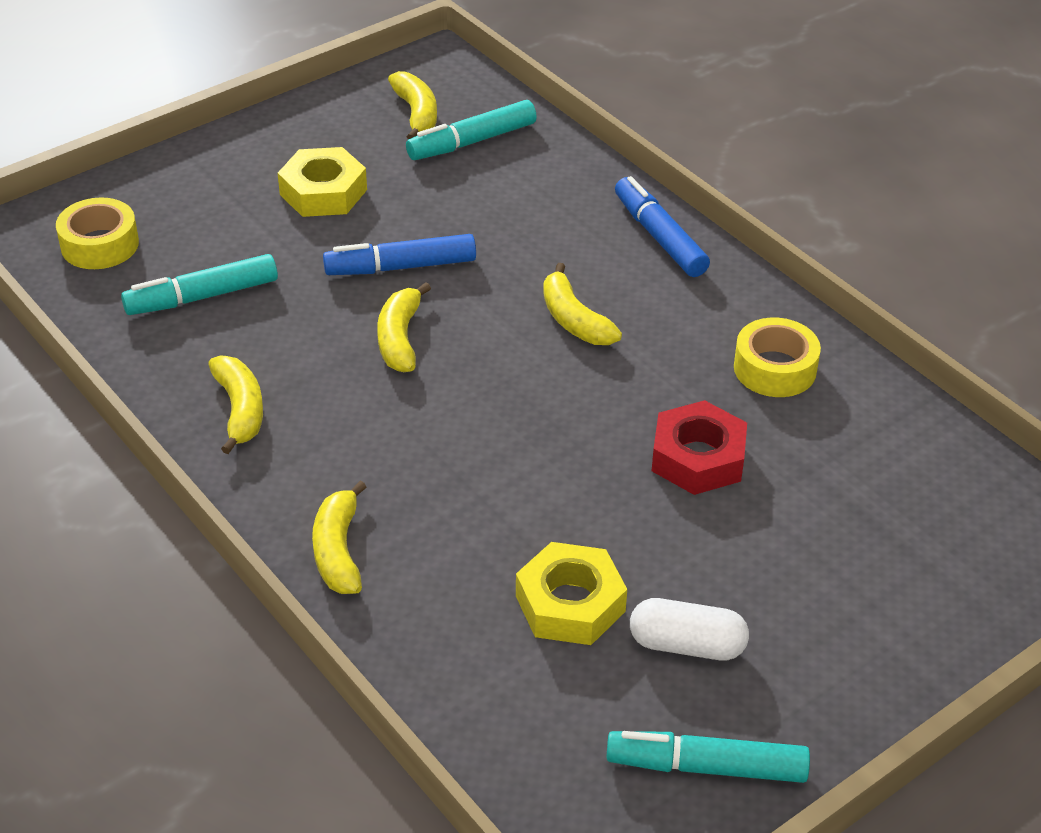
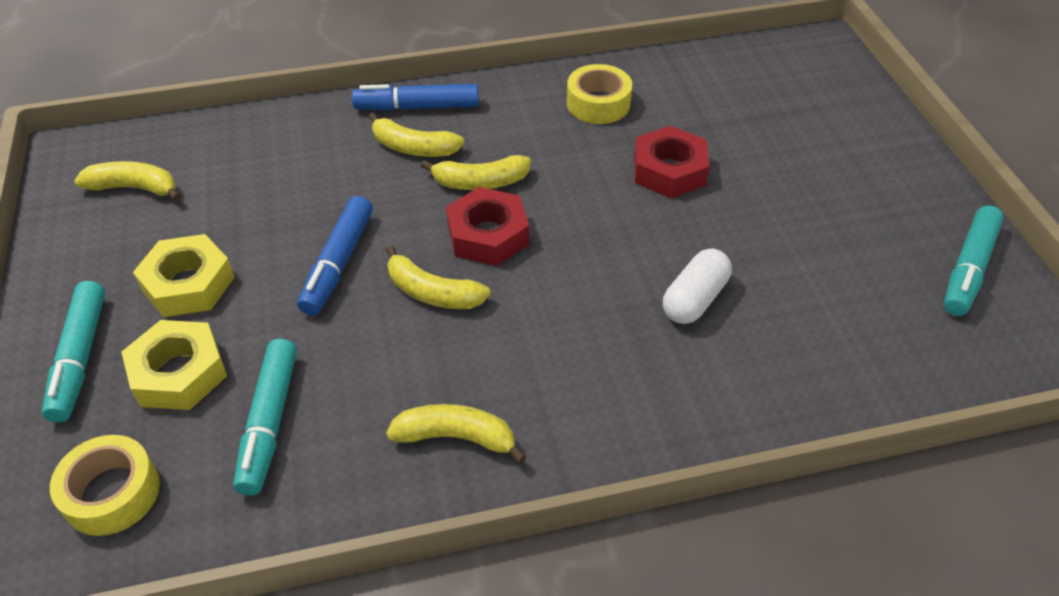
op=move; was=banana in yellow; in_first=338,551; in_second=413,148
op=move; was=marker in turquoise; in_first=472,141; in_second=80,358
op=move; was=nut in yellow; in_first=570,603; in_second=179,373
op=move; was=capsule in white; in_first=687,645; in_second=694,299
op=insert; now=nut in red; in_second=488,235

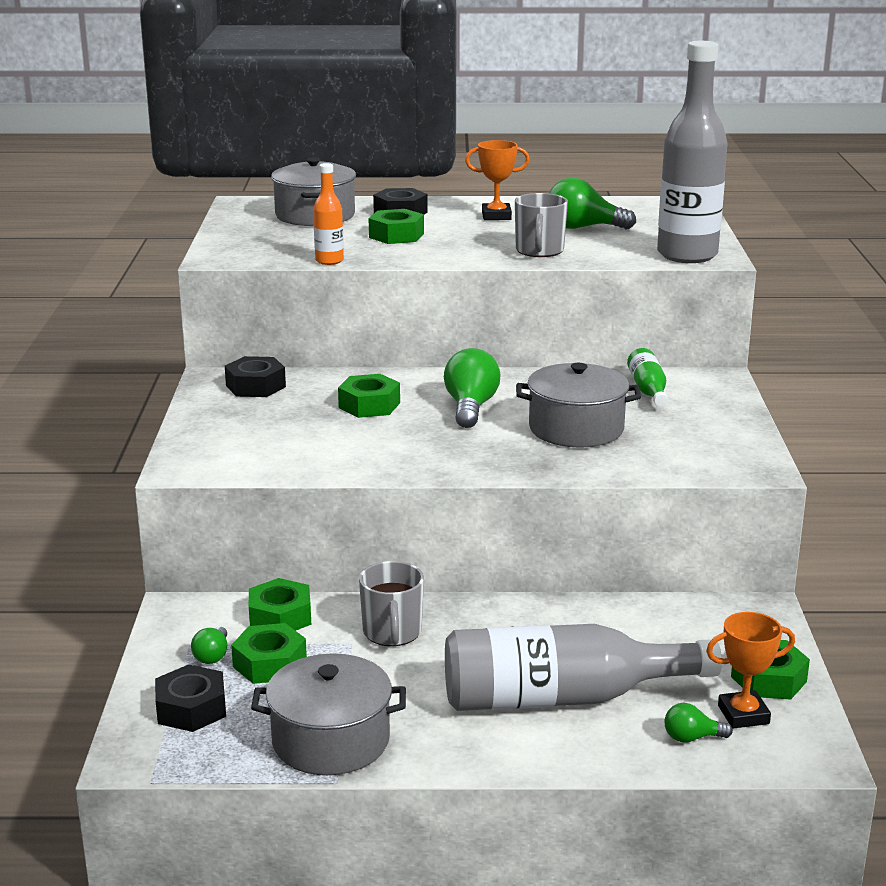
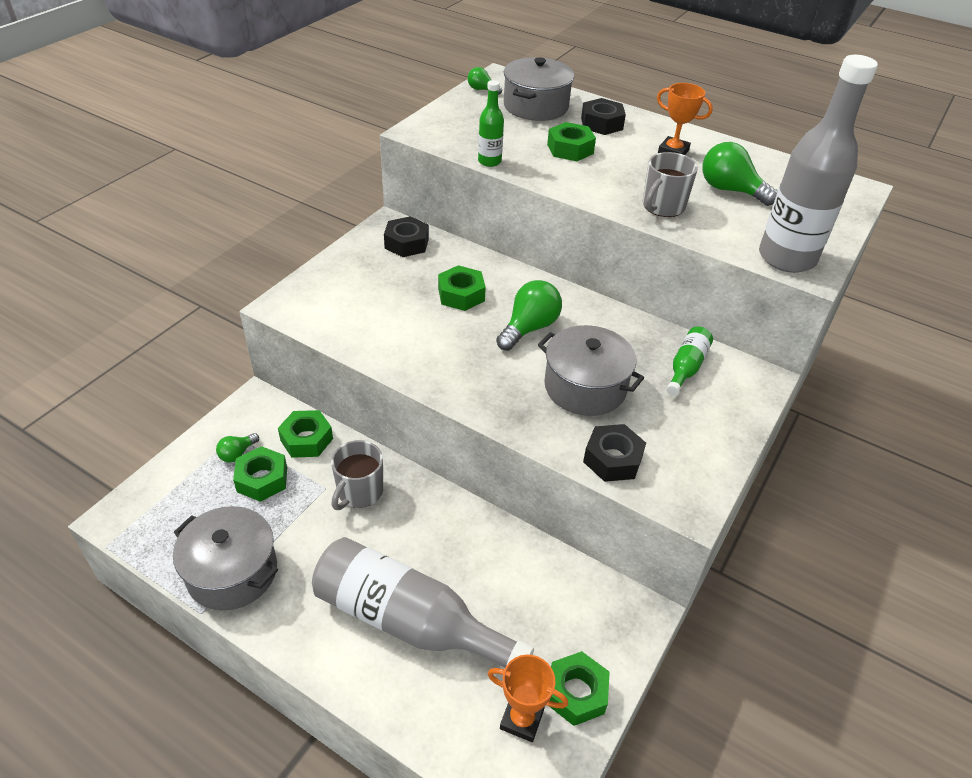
op=move; was=nut in black; in_first=191,708; in_second=612,459
op=recolor; was=bottle in orange; now=bottle in green; in_first=329,261; in_second=489,161
op=move; was=light bulb in green; in_first=692,738; in_second=482,90

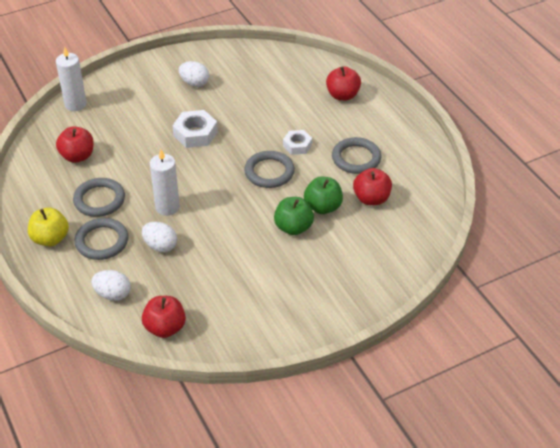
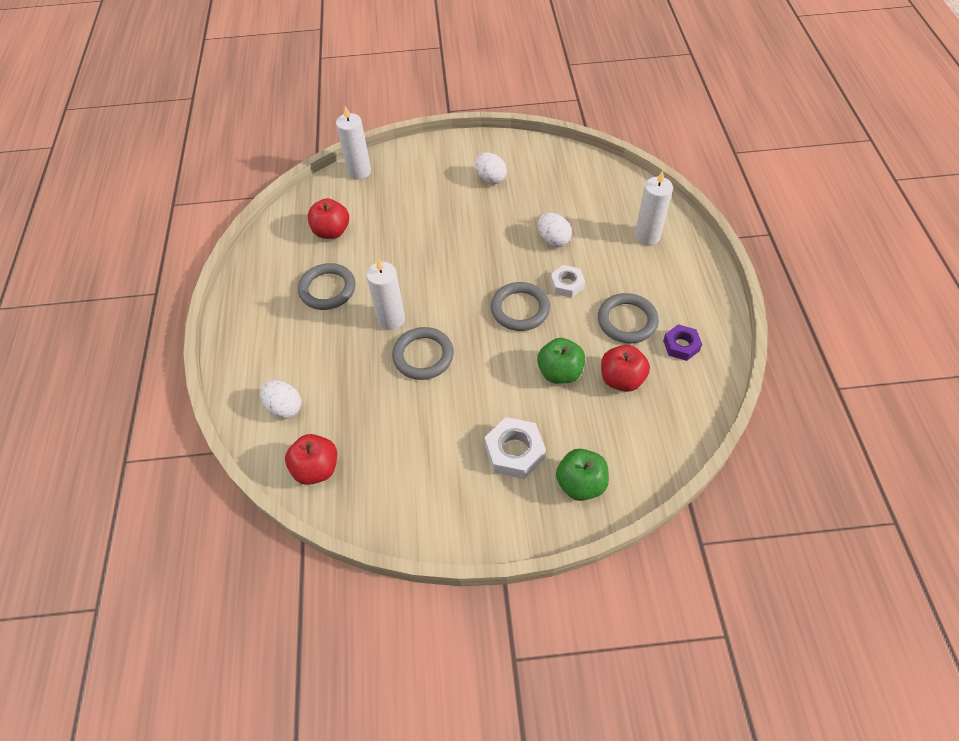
op=delete; was=apple in yellow; in_first=50,239
op=move; was=ring in grey; in_first=102,241; in_second=423,356
op=move; was=egg in white; in_first=160,246; in_second=553,240
op=move; was=nut in white; in_first=195,134; in_second=514,452
op=move; was=apple in green; in_first=293,227; in_second=580,484
op=replace; was=apple in red; now=candle in white; in_first=342,95; in_second=647,236
op=insert; now=nut in purple; in_second=681,345

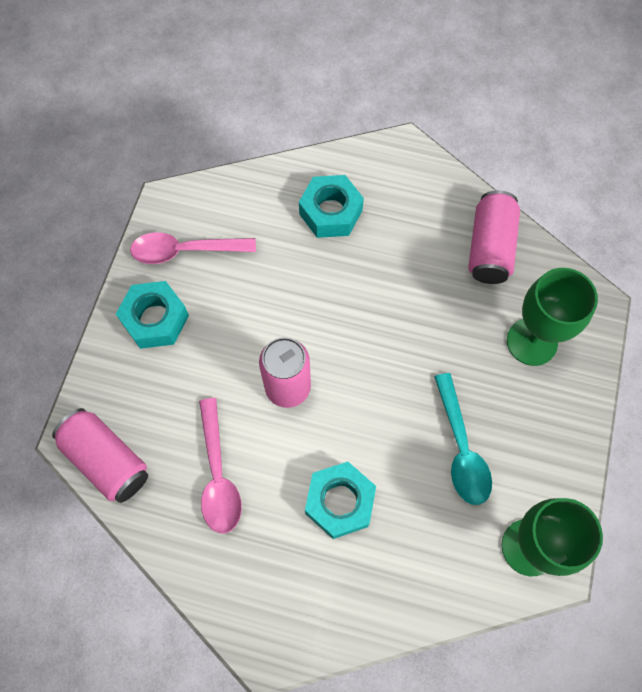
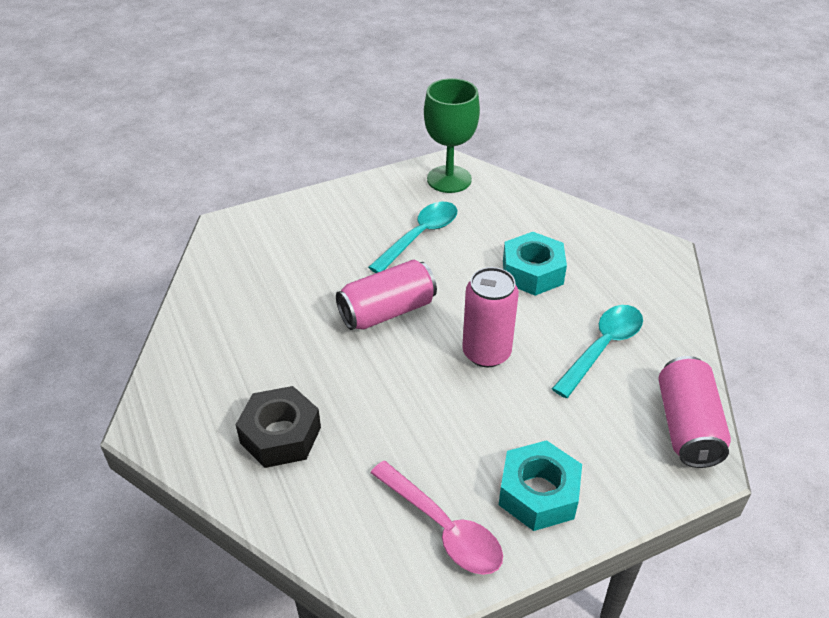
op=recolor; was=spoon in pink; now=spoon in turquoise; in_first=218,474; in_second=602,348
op=recolor; was=nut in turquoise; now=nut in black; in_first=330,212; in_second=280,435
op=move; was=can in pink; in_first=490,247; in_second=387,311
op=delete; was=goblet in green; in_first=531,341

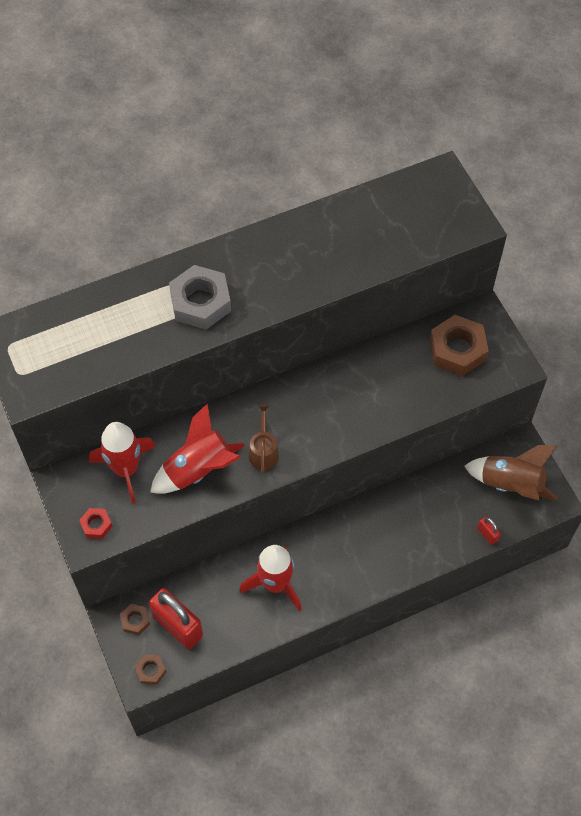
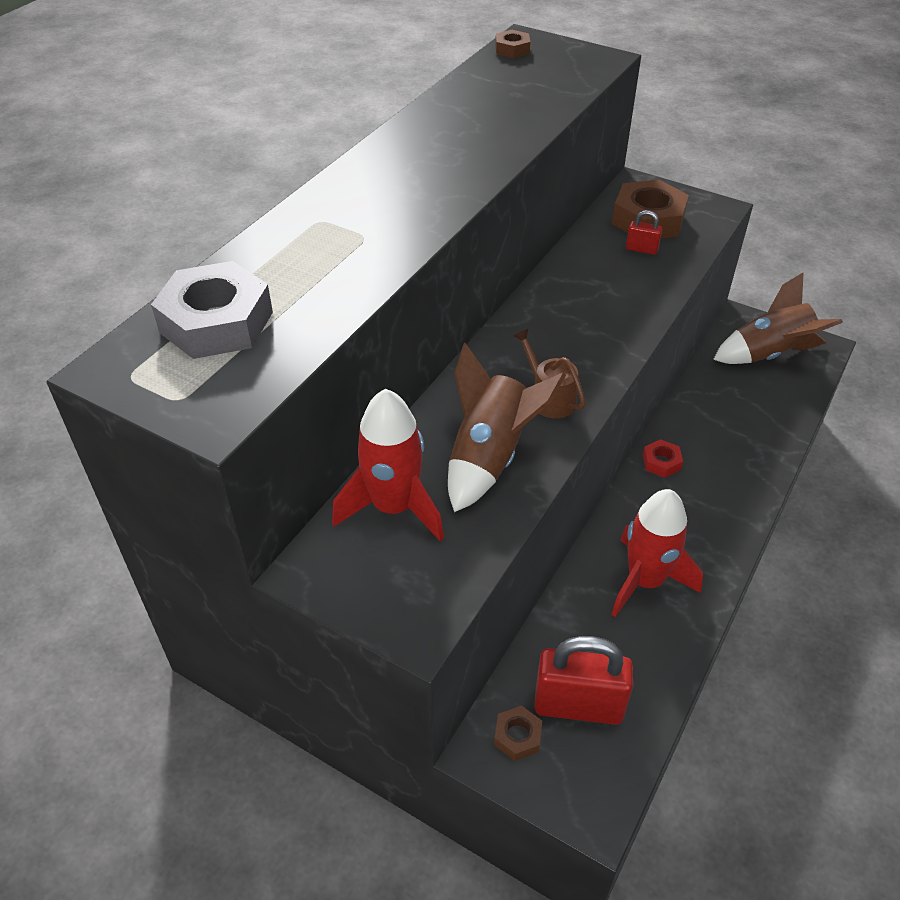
op=move; was=nut in red; in_first=96,525; in_second=661,462
op=move; was=nut in brown; in_first=151,670; in_second=512,49
op=recolor; was=rocket in red; now=rocket in brown; in_first=198,469; in_second=490,456
op=move; was=nut in grey; in_first=200,302; in_second=216,322
op=move; was=padlock in red; in_first=487,534; in_second=641,249

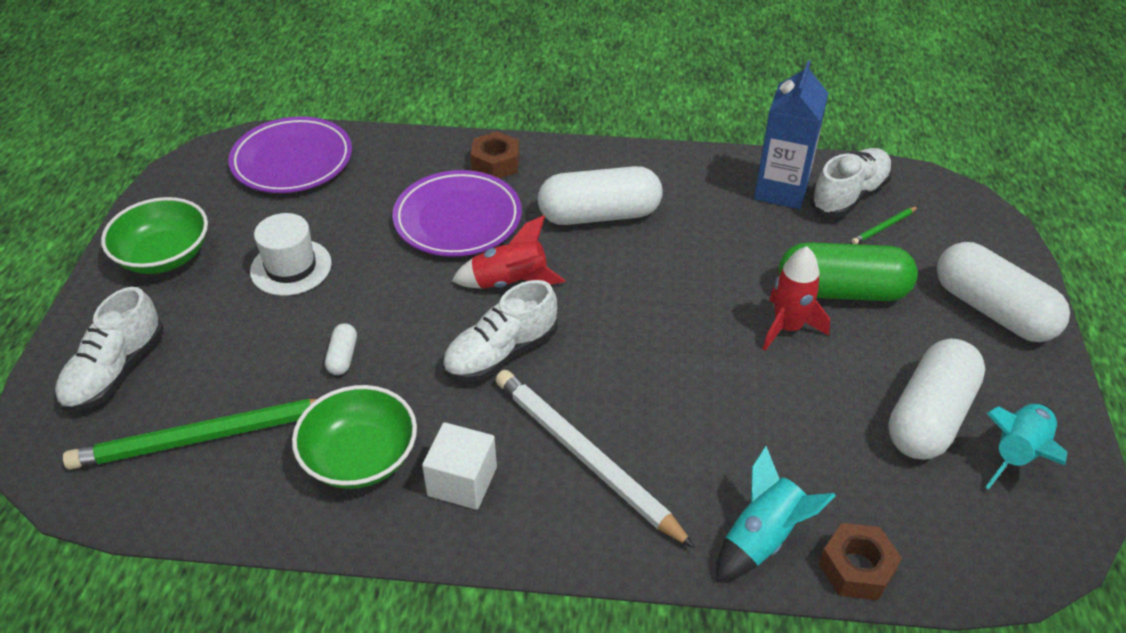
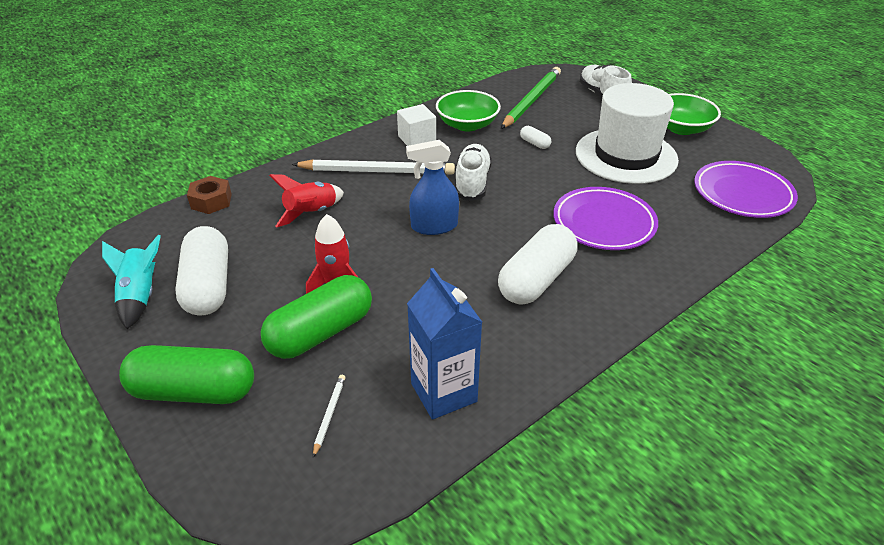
op=resize; was=hat in white; in_first=291,267; in_second=626,155; ratio=1.88
op=move; was=rocket in red; in_first=509,282; in_second=311,213
op=delete; was=nut in brown; in_first=495,163
op=delete; was=rocket in turquoise; in_first=762,538
op=delete; was=shoe in white; in_first=849,195
op=recolor; was=pencil in green; now=pencil in white; in_first=884,227; in_second=329,415
op=recolor; was=capsule in white; now=capsule in green; in_first=992,310; in_second=194,391
op=insert; now=spray bottle in blue; in_second=434,226

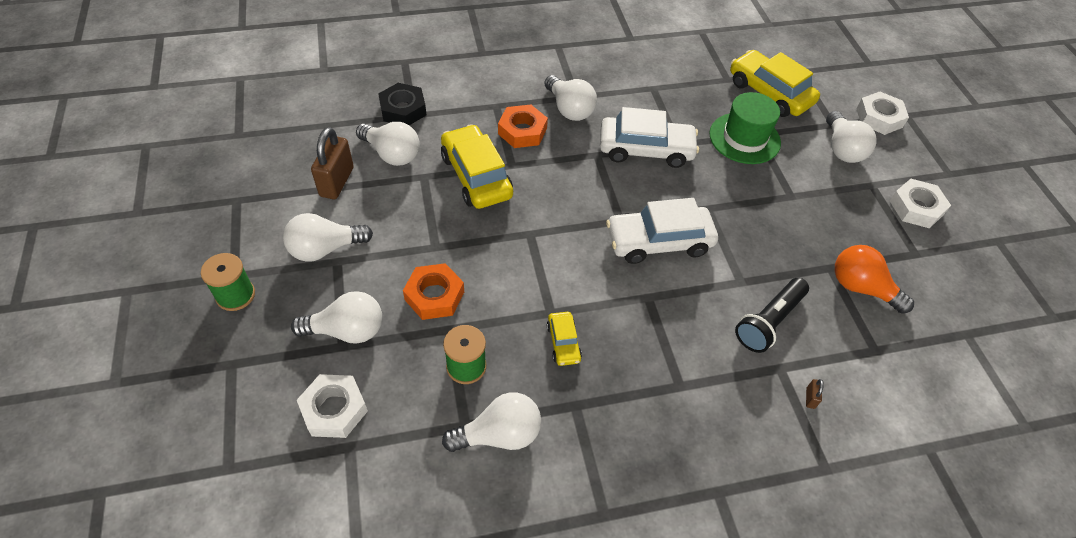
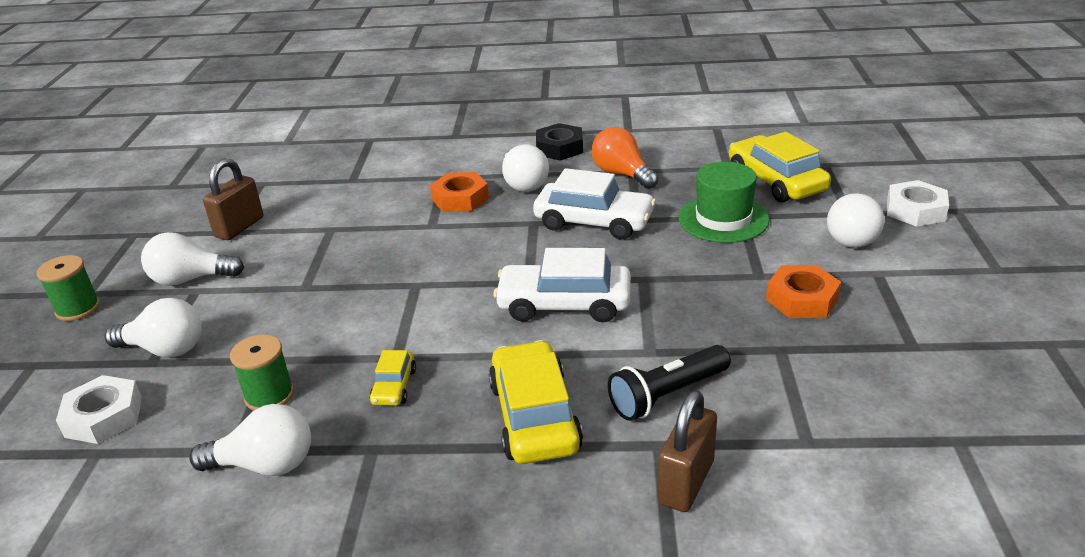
op=delete; was=light bulb in white; in_first=392,154
op=move; was=nut in black; in_first=403,109; in_second=559,148
op=move; was=nut in orange; in_first=434,296; in_second=802,299
op=move; was=car in yellow; in_first=476,176; in_second=534,416
op=resize; was=padlock in brown; in_first=810,398; in_second=686,482; ratio=2.48
op=move; was=light bulb in orange; in_first=861,288; in_second=622,174
op=delete; was=nut in white; in_first=916,208

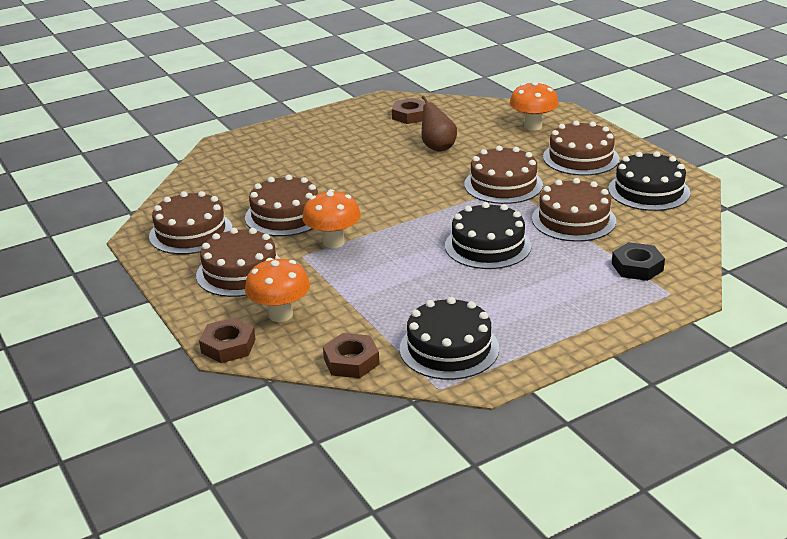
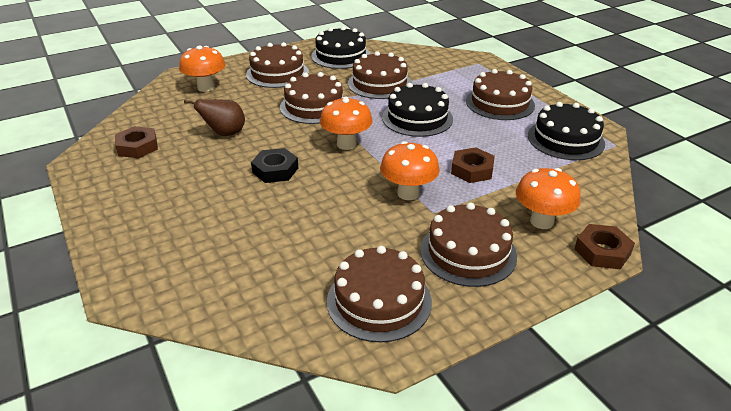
op=move; was=cake in brown; in_first=285,215; in_second=500,103
op=move; was=nut in brown; in_first=351,361; in_second=472,170
op=move; was=nut in black; in_first=637,267; in_second=275,170
op=insert; now=mushroom in orange; in_second=346,144

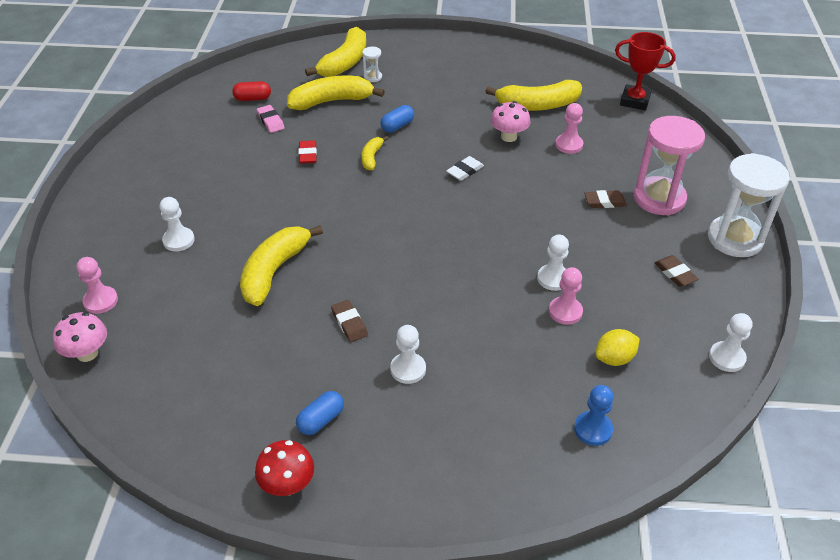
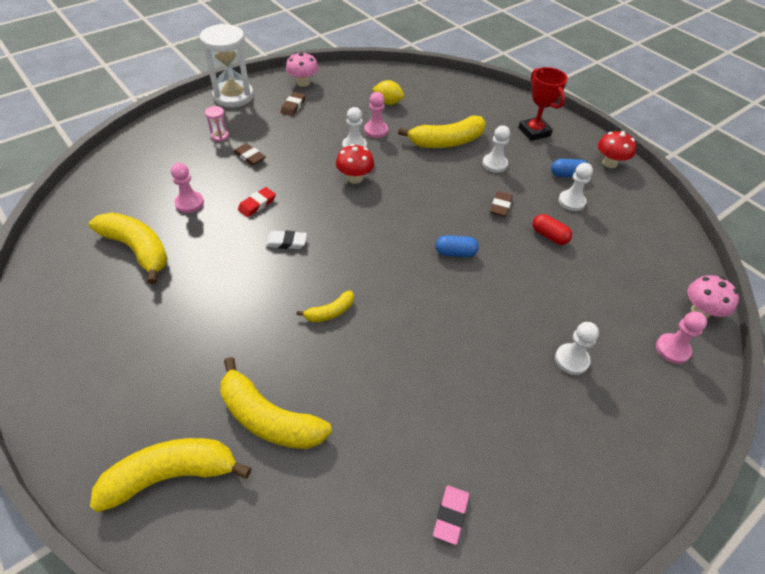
op=move; was=capsule in red; in_first=252,98; in_second=549,236
op=move; was=banana in yellow; in_first=274,271; in_second=446,142
op=move; was=eraser in pink; in_first=270,121; in_second=451,515
op=move; was=eraser in red; in_first=308,154; in_second=257,204
op=delete; was=hourglass in white; in_first=373,77
op=move; was=capsule in blue; in_first=397,126; in_second=455,253
op=move; was=mushroom in pink; in_first=509,137; in_second=303,83
op=delete; was=pawn in blue; in_first=593,429
op=move; was=trophy in red; in_first=635,101; in_second=534,132
op=resize; was=hourglass in pink; in_first=659,198; in_second=220,136; ratio=0.42
op=move; was=pawn in white; in_first=727,358; in_second=571,201
op=insert; now=mushroom in red; in_second=355,178

